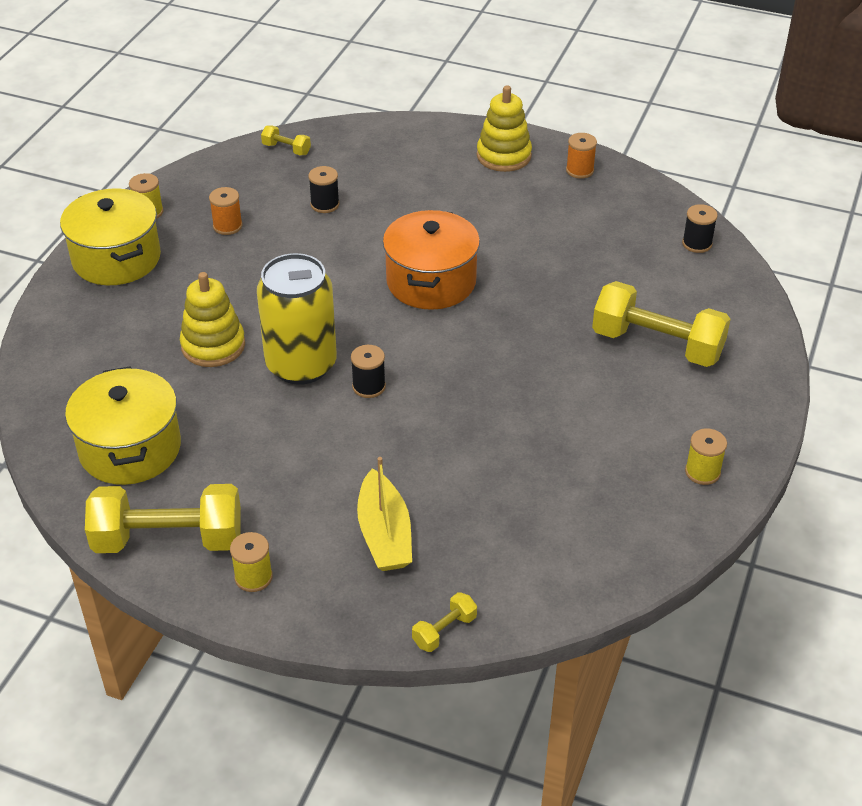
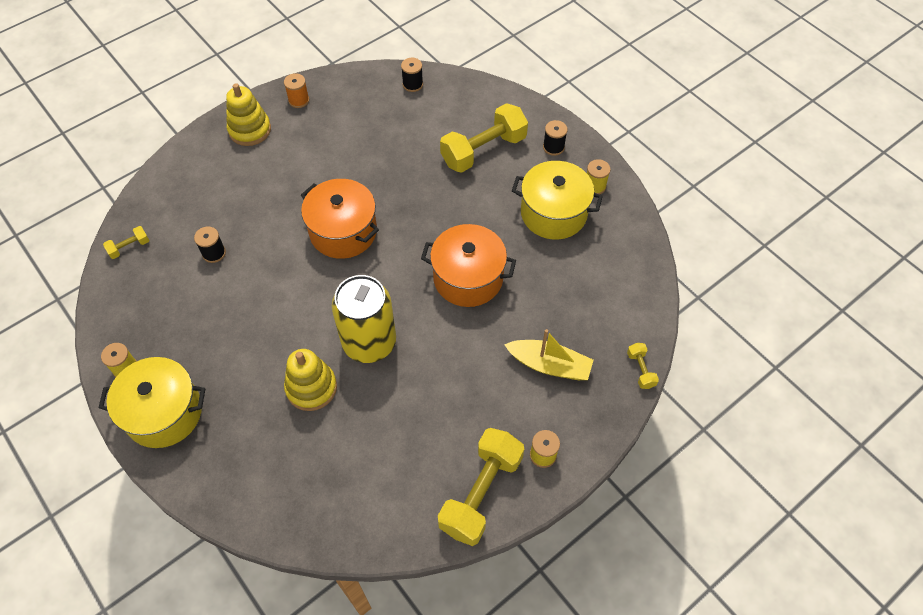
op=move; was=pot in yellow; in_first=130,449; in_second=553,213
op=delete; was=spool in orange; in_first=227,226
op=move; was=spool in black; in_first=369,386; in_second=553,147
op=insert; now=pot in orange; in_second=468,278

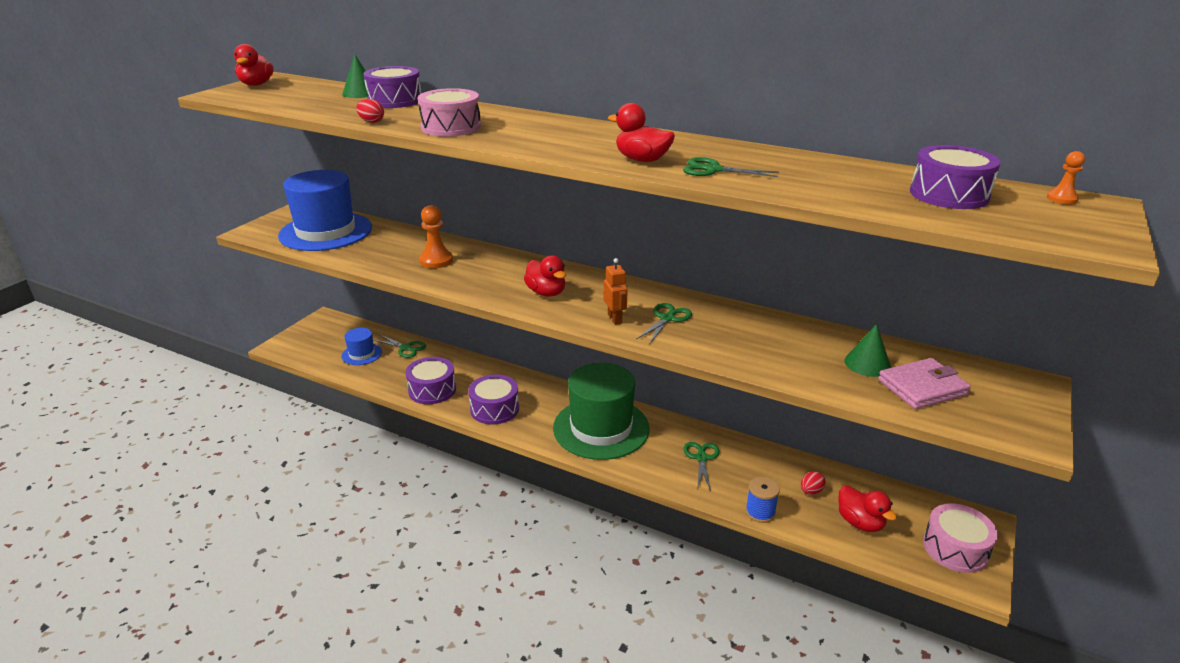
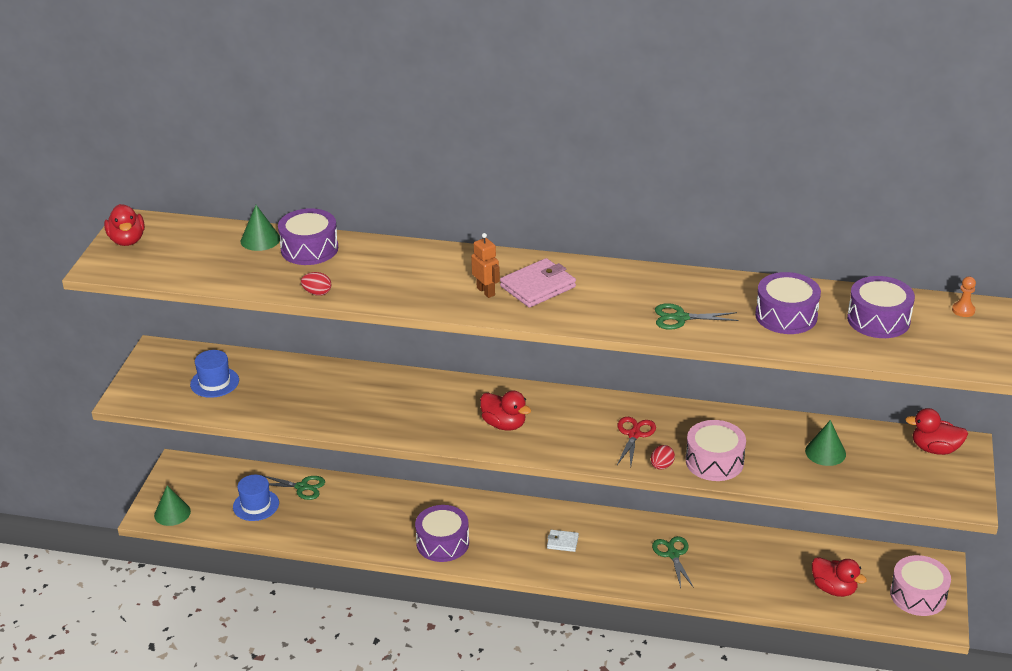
op=resize; was=hat in blue; in_first=326,232; in_second=214,382; ratio=0.47
op=move; was=drum in purple; in_first=432,390; in_second=786,316
op=move; was=drum in pink; in_first=451,127; in_second=714,461
op=delete; was=pawn in orange; in_first=436,261
op=replace; was=hat in green; now=wallet in white; in_first=601,428; in_second=562,542
op=move; was=robot in orange; in_first=615,319; in_second=486,291
op=move; was=duck in red; in_first=642,160; in_second=935,449
op=recolor; was=scissors in green; now=scissors in red; in_first=667,318; in_second=634,435
op=delete; was=spool in blue; in_first=760,512
op=move; was=egg in red; in_first=811,491; in_second=661,466
op=move; was=wallet in pink; in_first=922,387; in_second=538,287
op=insert; now=cone in green; in_second=172,513

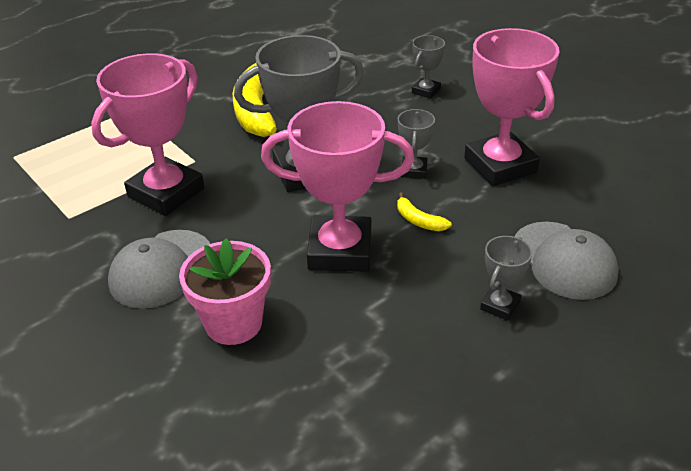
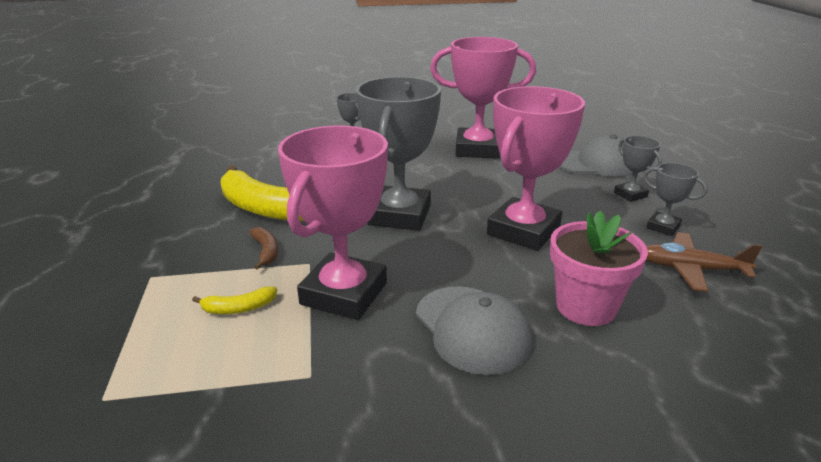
op=rotate; was=trophy in pink; in_first=166,193; in_second=344,294; clockwise=45
op=move; was=banana in yellow; in_first=418,220; in_second=238,308
op=move; was=trophy in grey; in_first=414,170; in_second=663,227
op=insert; now=banana in brown; in_second=266,251
op=insert; now=plane in brown; in_second=690,269

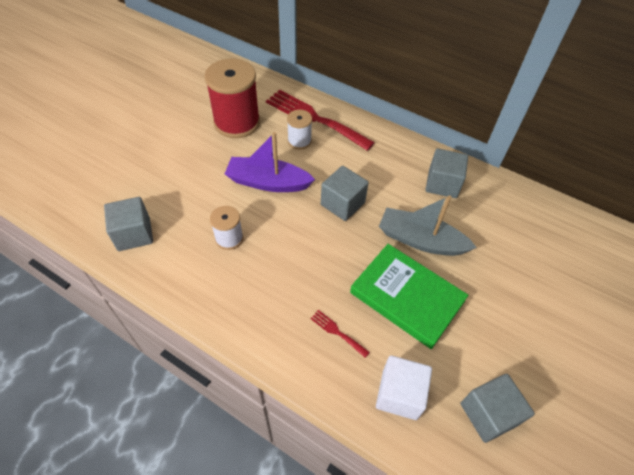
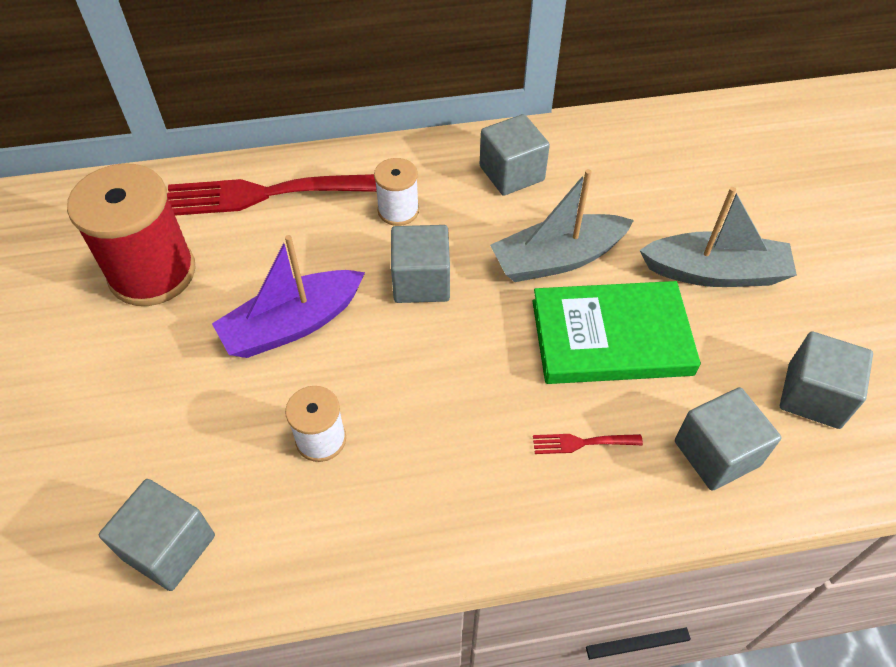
op=move; was=spool in white; in_first=299,141; in_second=398,210
op=recolor; was=cube in white; now=cube in grey; in_first=399,394; in_second=716,453
op=insert; now=boat in grey; in_second=715,272

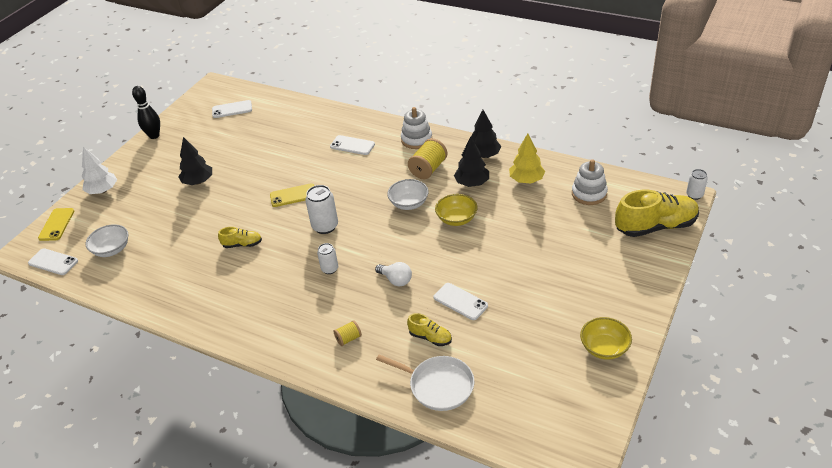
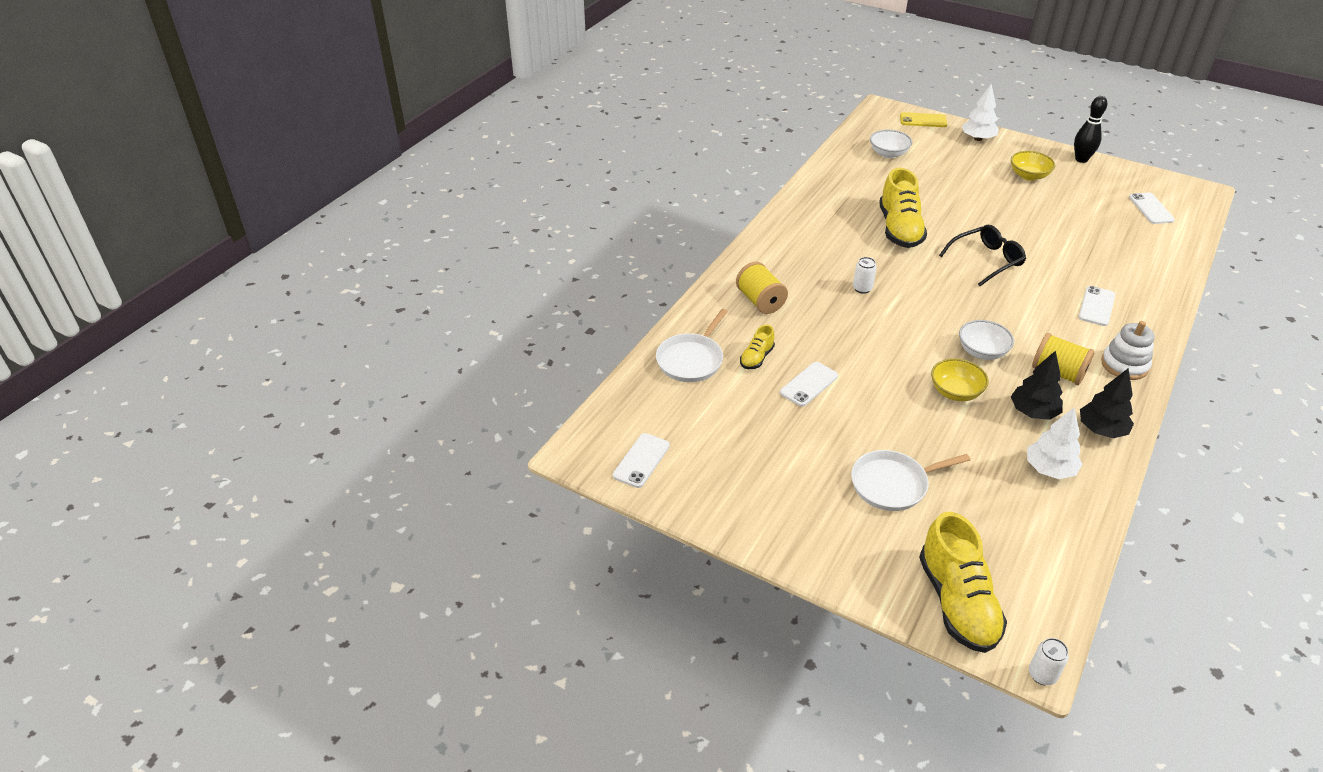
op=move; was=phone in white; in_first=53,262; in_second=641,460
op=delete; was=tree in black; in_first=198,181
op=resize; was=shoe in yellow; in_first=242,244; in_second=899,229; ratio=2.04
op=replace; was=phone in yellow; now=glasses in black; in_first=293,195; in_second=986,260
op=delete; was=can in white; in_first=325,226
op=resize; was=spool in yellow; in_first=348,338; in_second=760,301; ratio=1.85
op=delete; was=light bulb in white; in_first=396,280
op=recolor; was=tree in yellow; now=tree in white; in_first=526,180; in_second=1049,469
op=delete; was=stacking toy in white; in_first=589,194
op=move; was=bowl in yellow; in_first=604,348; in_second=1029,176
op=insert; now=pan in white; in_second=892,484

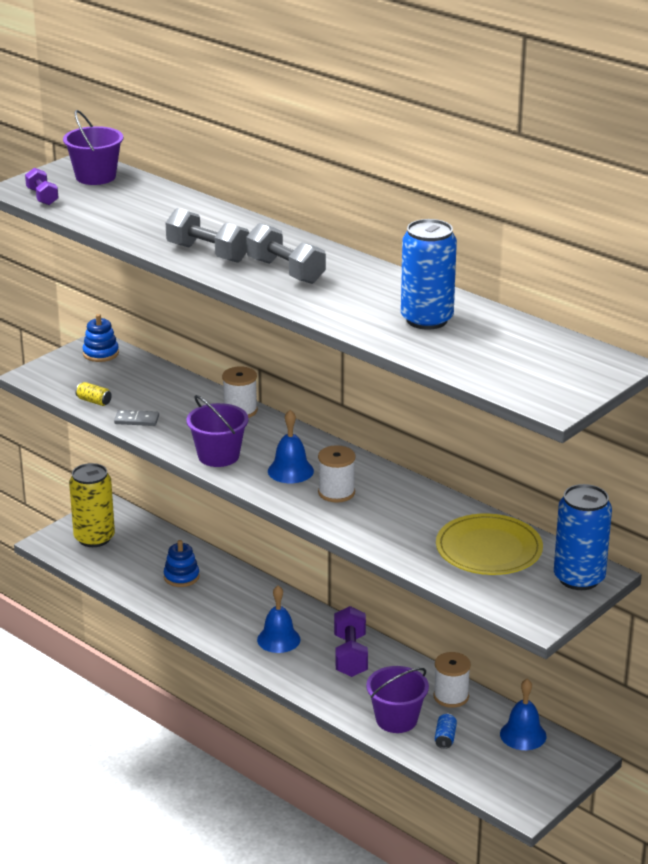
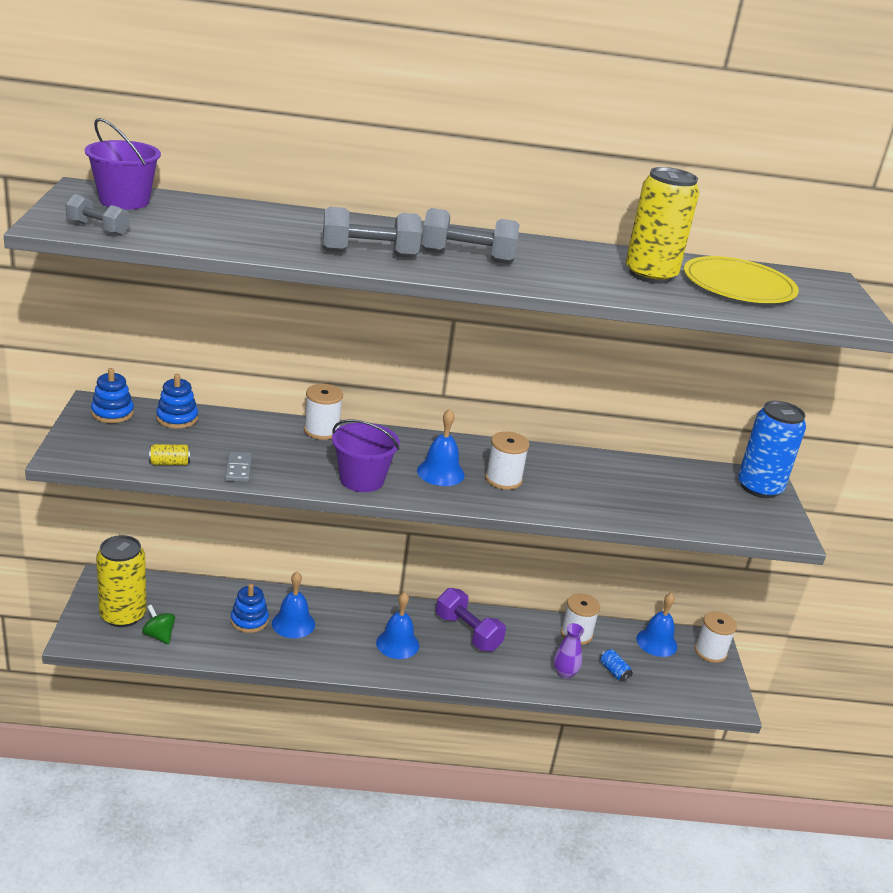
op=recolor; was=dumbbell in purple; now=dumbbell in grey; in_first=42,197; in_second=98,229
op=rotate; was=domino in grey; in_first=136,420; in_second=238,469; clockwise=-60
op=replace; was=bucket in purple; now=vase in purple; in_first=396,719; in_second=564,673
op=recolor; was=can in blue; now=can in yellow; in_first=427,319; in_second=650,275
op=move; was=plate in yellow; in_first=489,549; in_second=738,285
op=insert; now=spinning top in green; in_second=159,635
op=insert; now=stacking toy in blue; in_second=177,418
op=insert; now=bell in blue; in_second=293,623
op=insert; now=spool in white; in_second=710,652

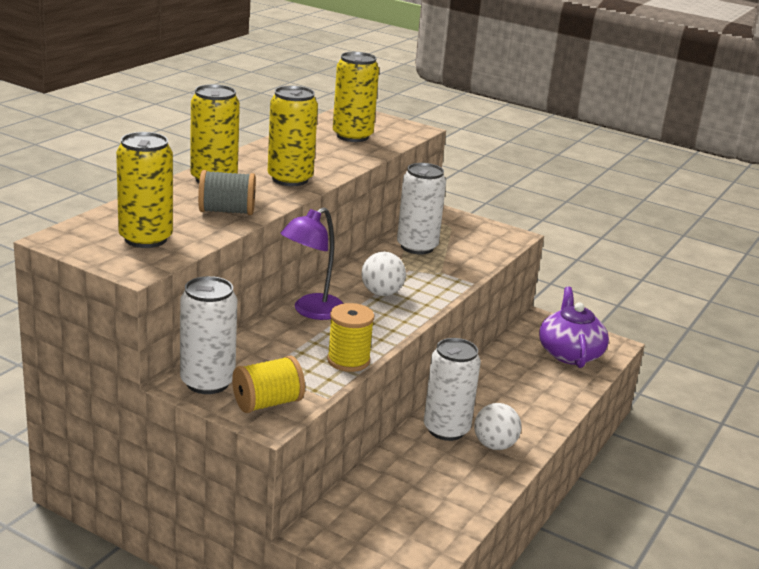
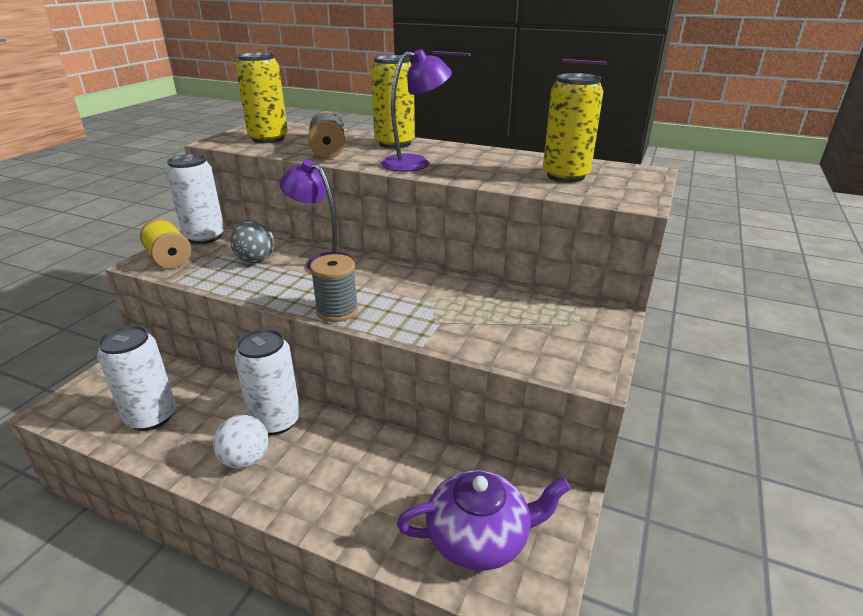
op=replace; was=can in yellow; now=lamp in purple; in_first=290,179; in_second=415,163
op=delete; was=spool in yellow; in_first=348,361
op=delete; was=ball in white; in_first=381,293
op=move; was=can in white; in_first=417,247; in_second=151,417
op=insert; now=ball in grey; in_second=256,260
op=insert; now=spool in grey; in_second=337,311

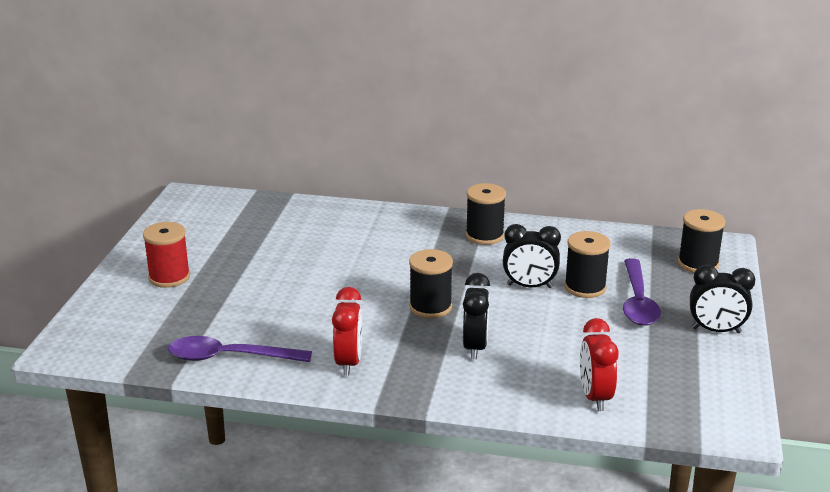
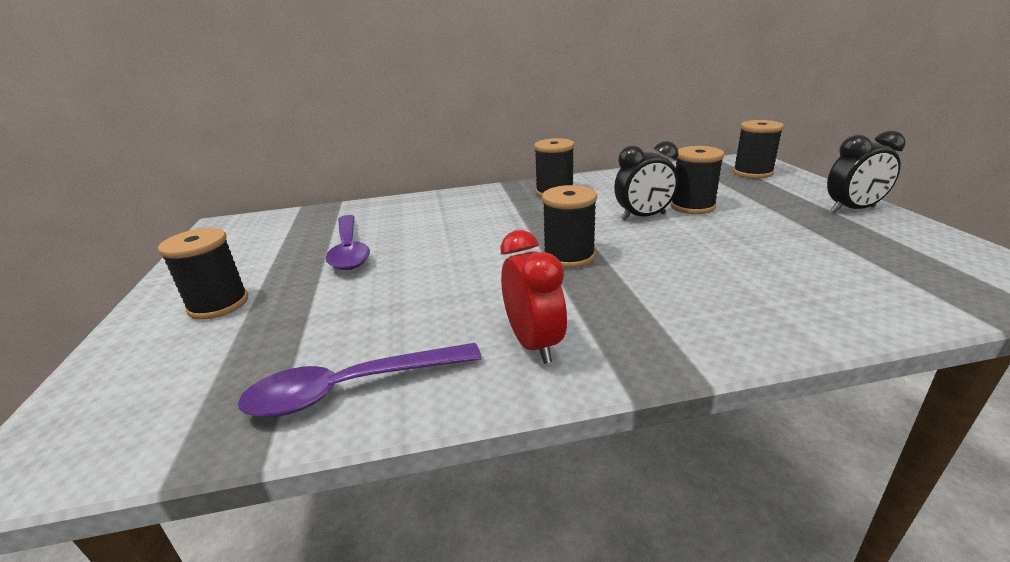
op=recolor; was=spool in red; now=spool in black; in_first=169,277; in_second=218,304
op=delete; was=clock in black; in_first=475,347
op=delete; was=clock in red; in_first=595,397
op=move; was=spoon in purple; in_first=638,302; in_second=349,250

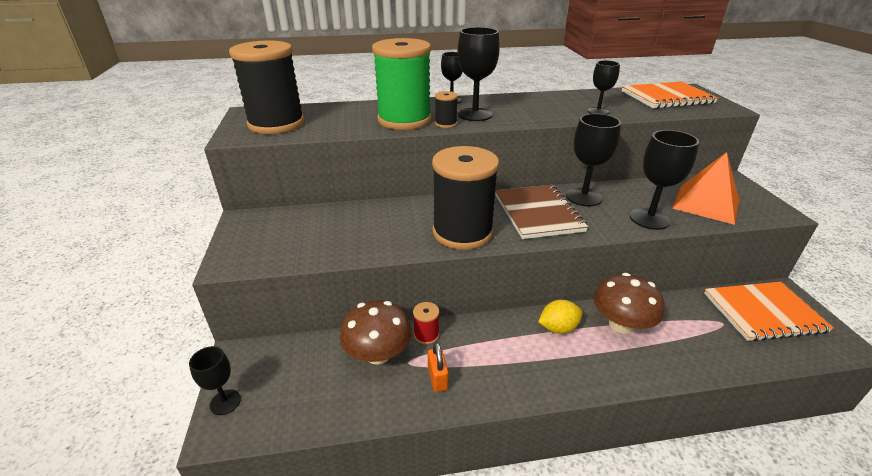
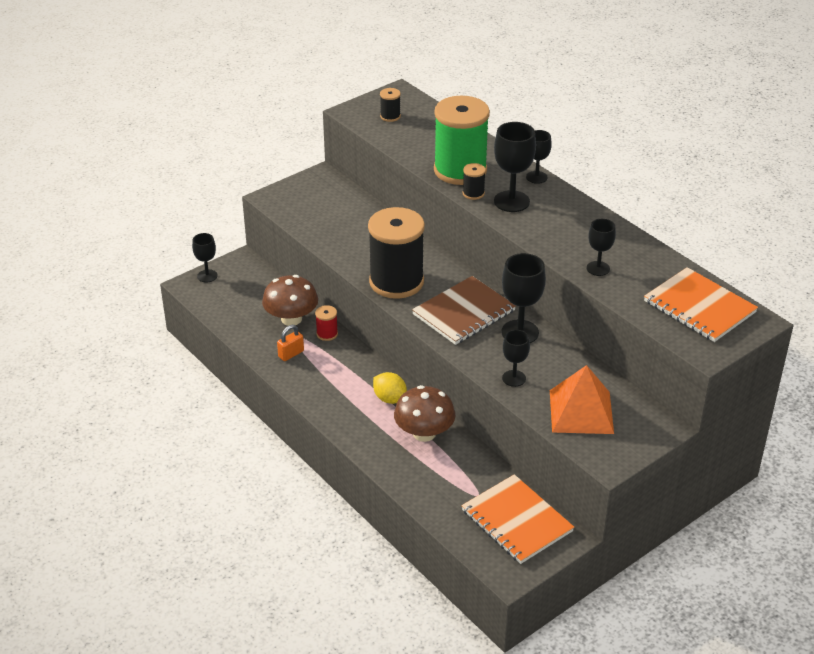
op=resize; was=spool in black; in_first=276,124; in_second=390,116; ratio=0.41
op=resize; was=goblet in black; in_first=649,219; in_second=514,378; ratio=0.61

